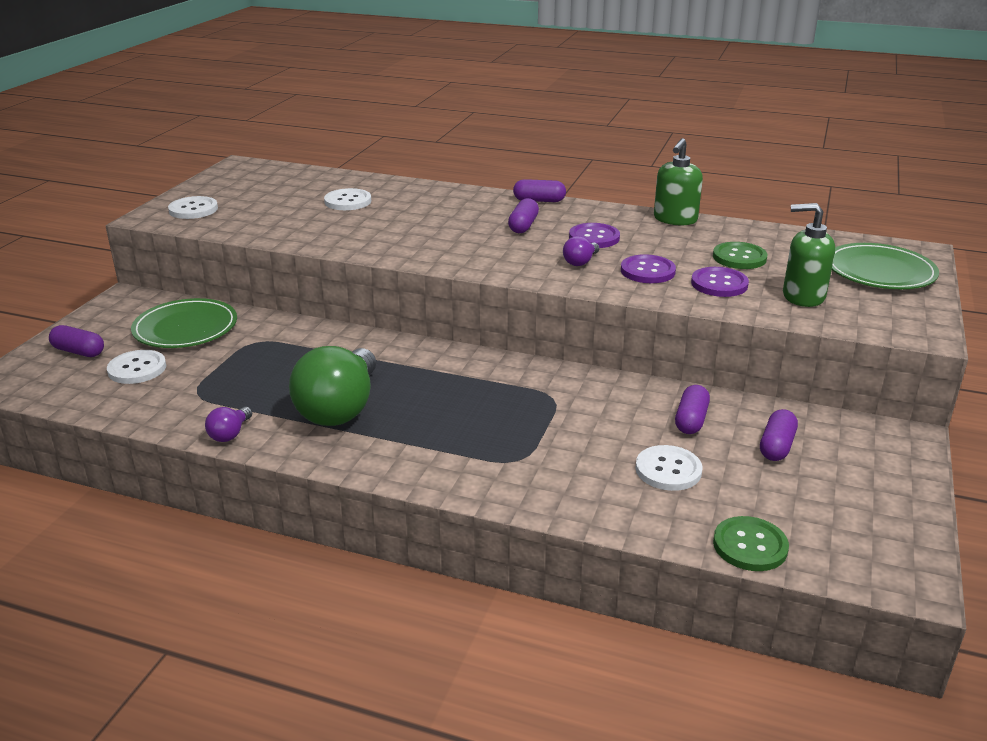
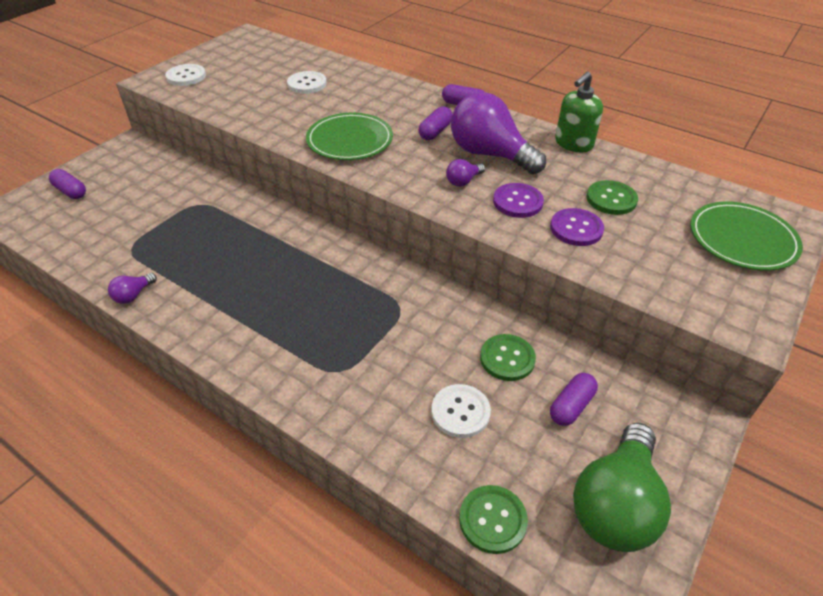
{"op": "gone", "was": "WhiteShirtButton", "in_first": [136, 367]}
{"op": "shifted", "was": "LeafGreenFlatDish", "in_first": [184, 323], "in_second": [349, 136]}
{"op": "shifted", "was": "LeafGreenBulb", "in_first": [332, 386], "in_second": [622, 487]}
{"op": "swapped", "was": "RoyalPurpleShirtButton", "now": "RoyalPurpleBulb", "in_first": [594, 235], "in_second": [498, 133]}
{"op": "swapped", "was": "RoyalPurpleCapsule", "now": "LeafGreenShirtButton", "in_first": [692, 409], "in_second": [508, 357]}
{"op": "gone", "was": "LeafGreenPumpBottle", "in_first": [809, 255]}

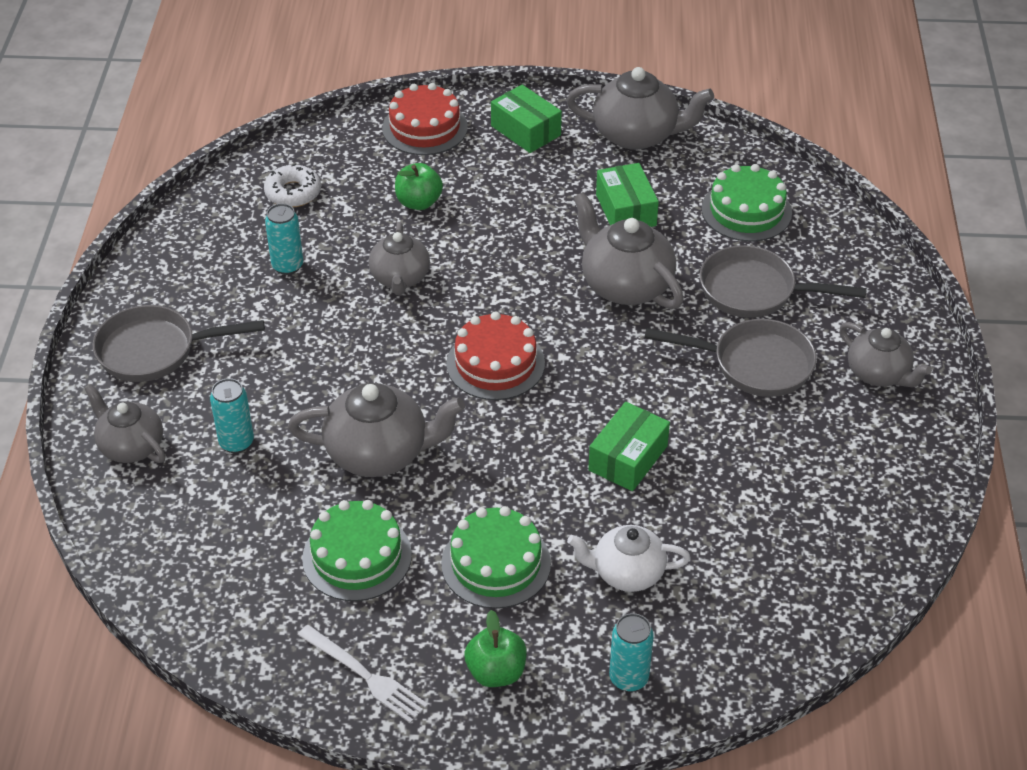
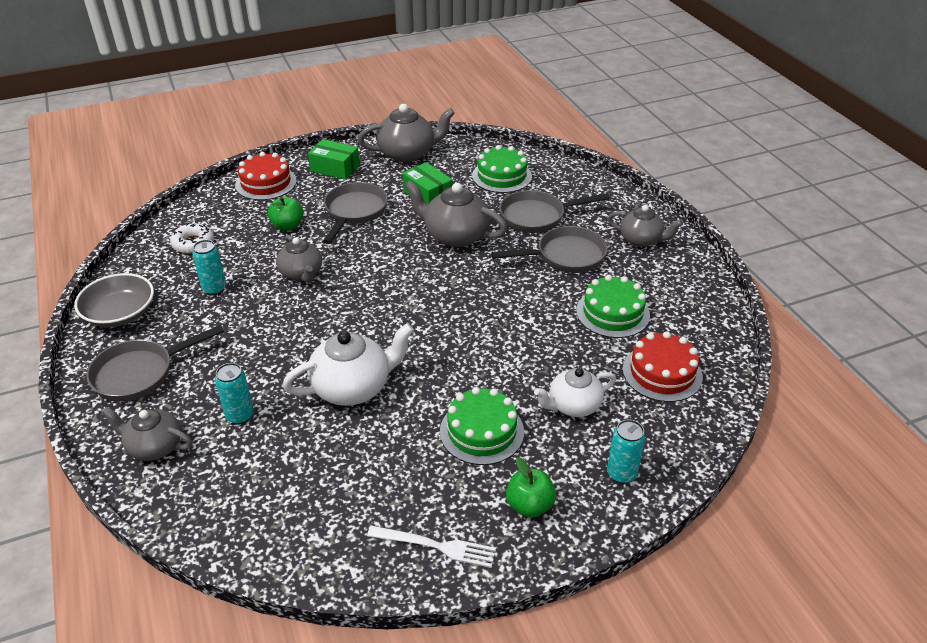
{"op": "repainted", "was": "GrayTeapot", "now": "WhiteTeapot", "in_first": [376, 430], "in_second": [348, 364]}
{"op": "shifted", "was": "LeafGreenLayerCake", "in_first": [357, 550], "in_second": [613, 306]}
{"op": "shifted", "was": "CrimsonLayerCake", "in_first": [495, 355], "in_second": [663, 366]}
{"op": "gone", "was": "LeafGreenPackage", "in_first": [629, 446]}
{"op": "new", "now": "GrayBowl", "in_second": [114, 300]}
{"op": "new", "now": "GraySkillet", "in_second": [355, 213]}

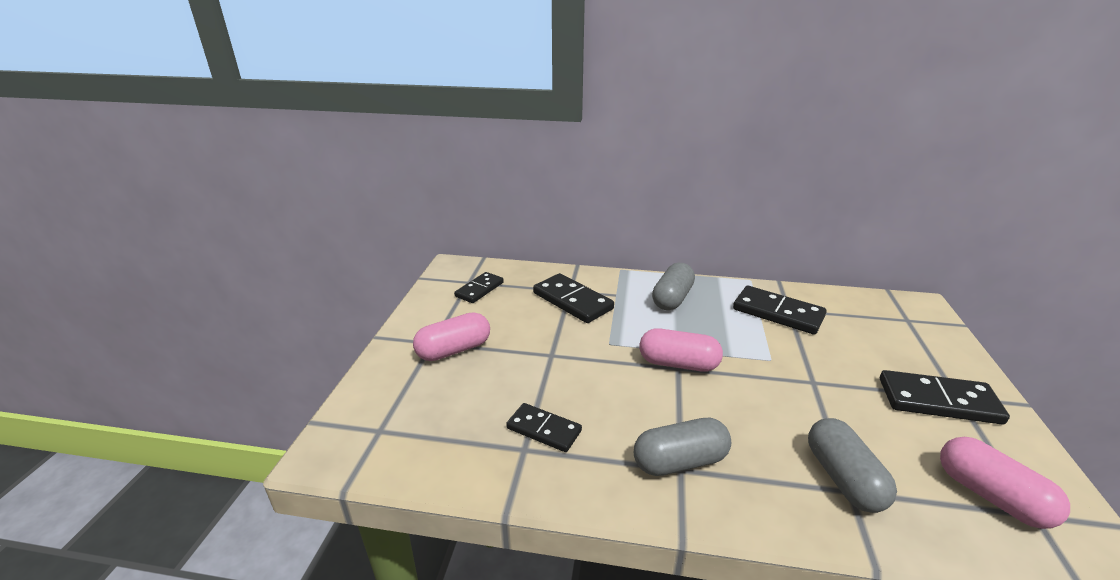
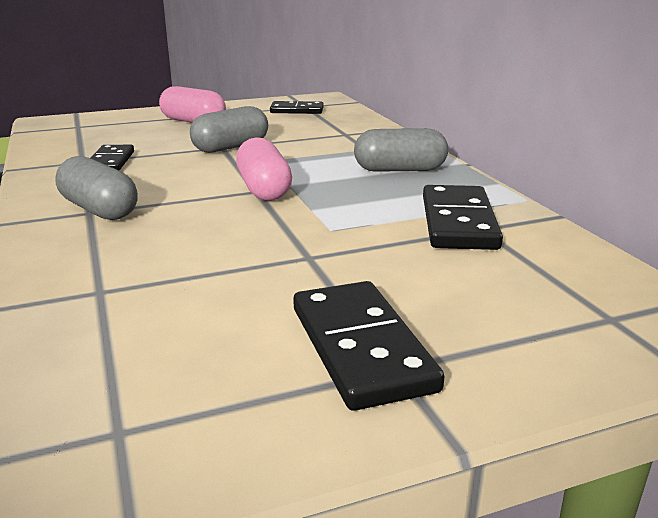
{"op": "gone", "was": "JetBlackDominoPiece", "in_first": [573, 298]}
{"op": "shifted", "was": "GrayCapsule", "in_first": [852, 465], "in_second": [229, 129]}
{"op": "gone", "was": "PinkCapsule", "in_first": [1005, 483]}

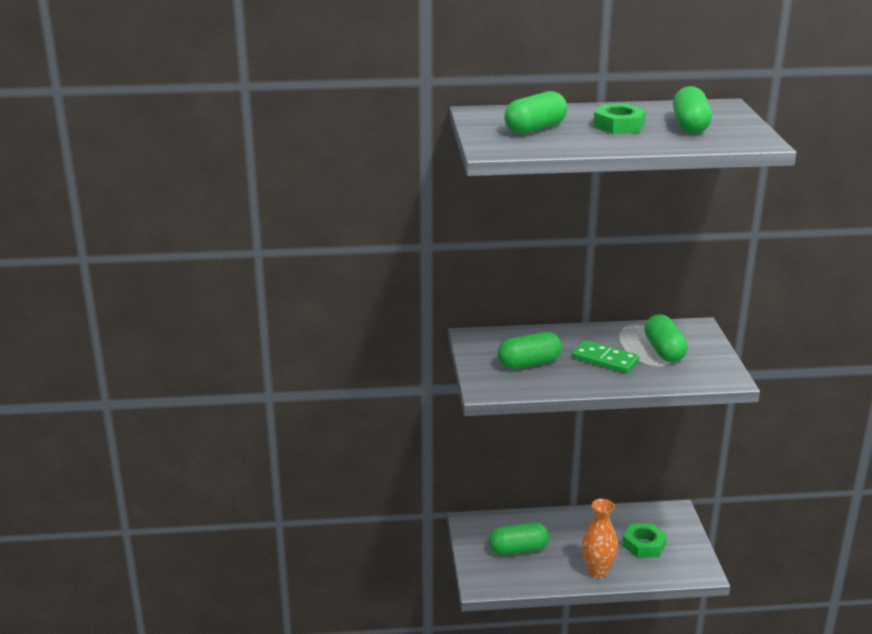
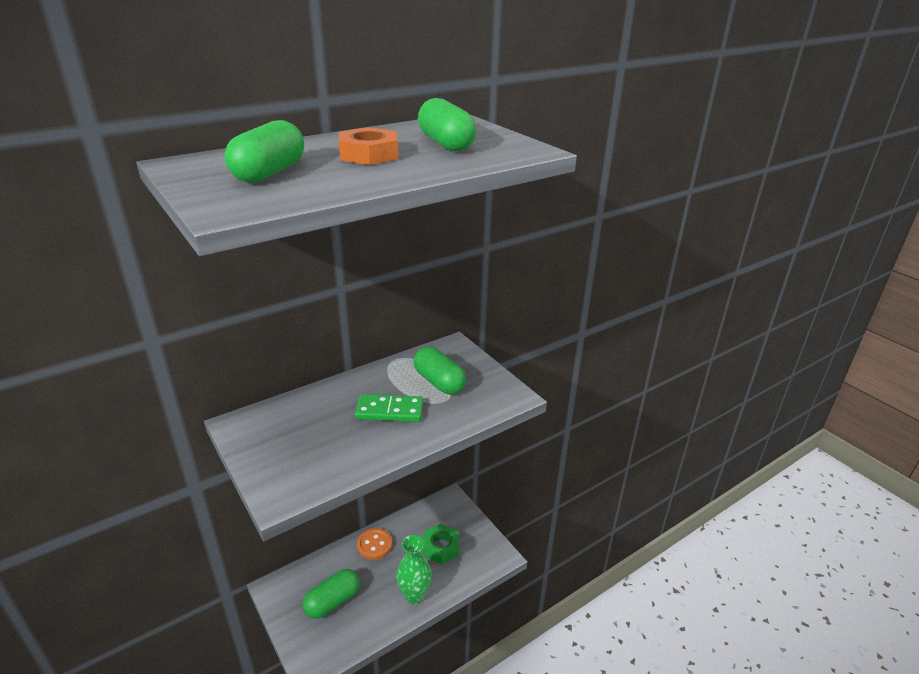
{"op": "gone", "was": "LeafGreenCapsule", "in_first": [530, 350]}
{"op": "repainted", "was": "OrangeVase", "now": "LeafGreenVase", "in_first": [600, 538], "in_second": [414, 569]}
{"op": "repainted", "was": "LeafGreenHexNut", "now": "OrangeHexNut", "in_first": [619, 118], "in_second": [368, 146]}
{"op": "new", "now": "OrangeShirtButton", "in_second": [374, 544]}

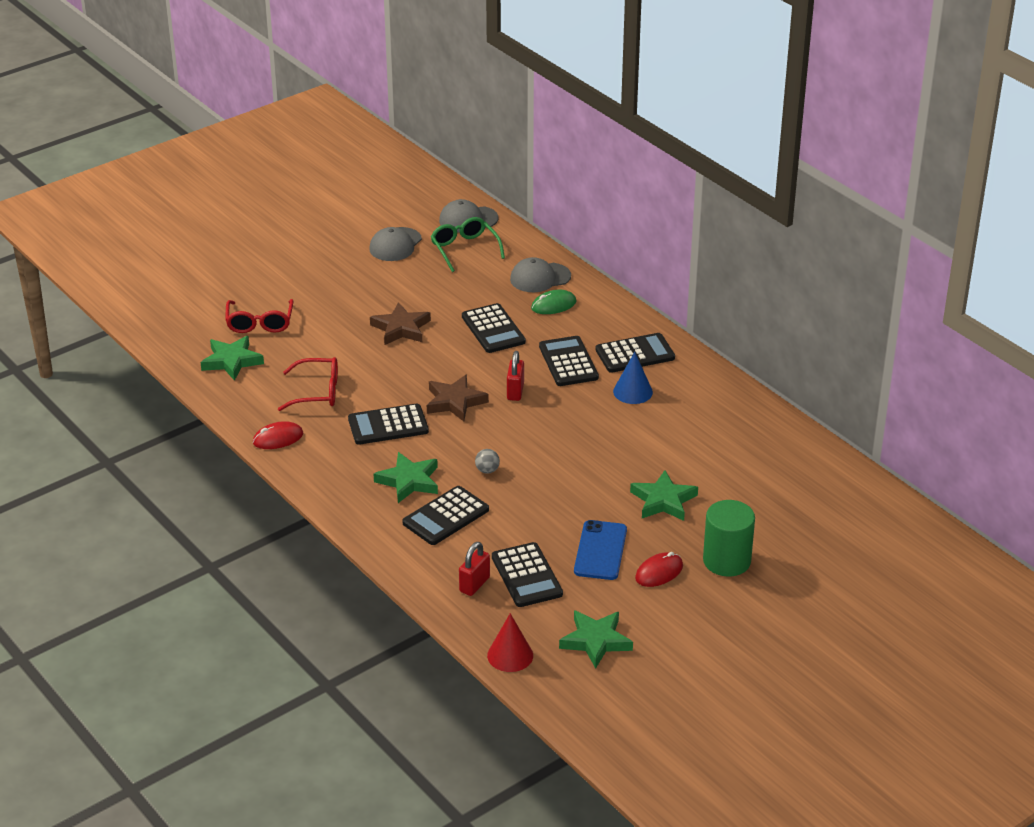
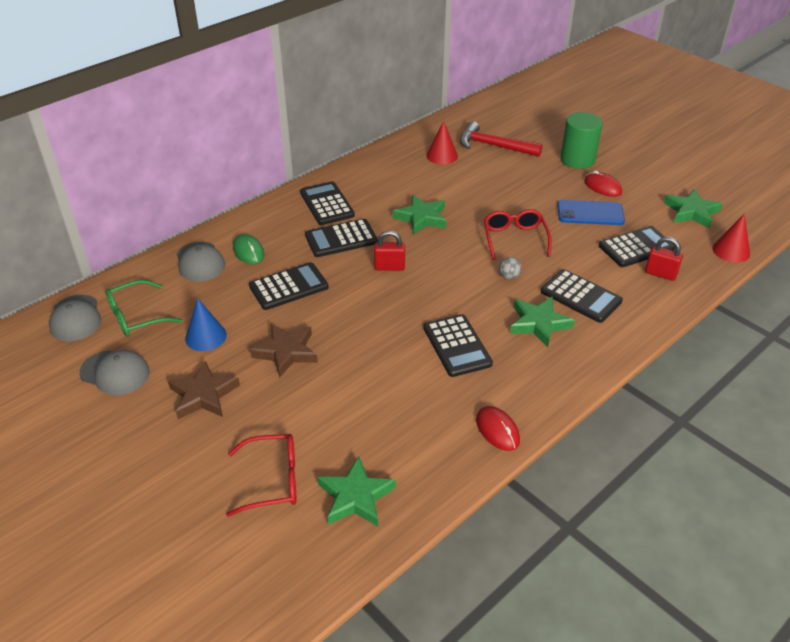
{"op": "shifted", "was": "CrimsonGlasses", "in_first": [308, 384], "in_second": [518, 234]}
{"op": "shifted", "was": "DarkBrownStarShape", "in_first": [458, 398], "in_second": [204, 390]}
{"op": "shifted", "was": "BlueCone", "in_first": [633, 378], "in_second": [206, 324]}
{"op": "shifted", "was": "LeafGreenStarShape", "in_first": [664, 495], "in_second": [420, 215]}
{"op": "new", "now": "CrimsonCone", "in_second": [442, 143]}
{"op": "new", "now": "CrimsonHammer", "in_second": [501, 139]}

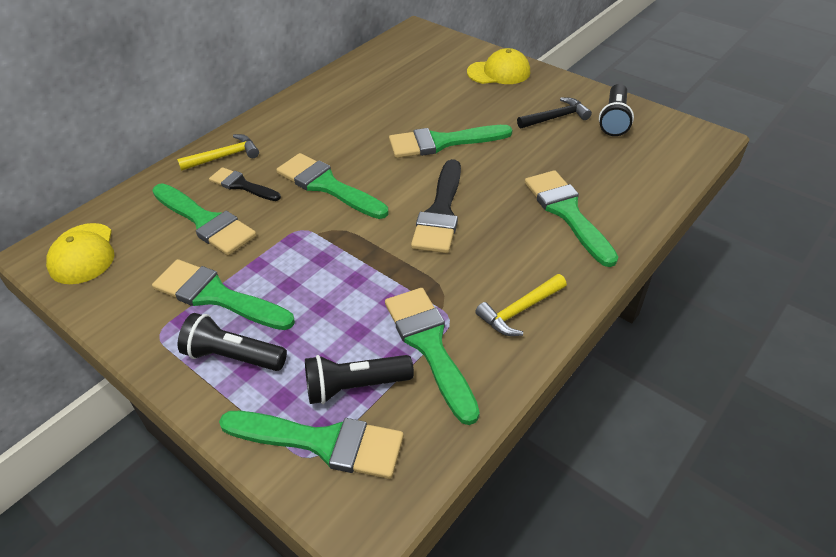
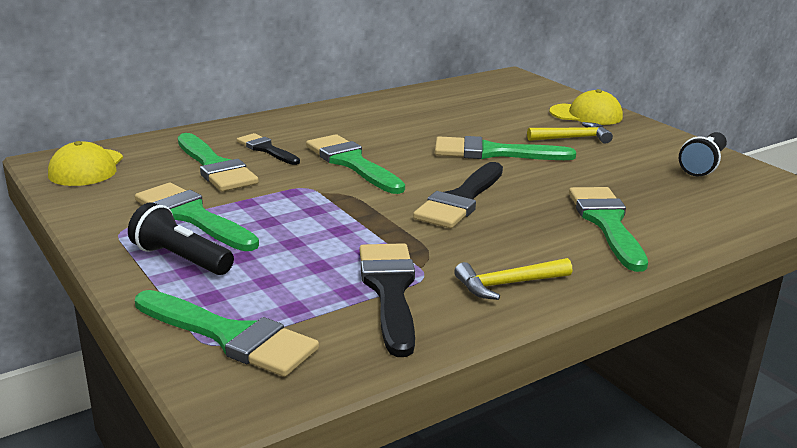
{"op": "shifted", "was": "YellowHammer", "in_first": [218, 152], "in_second": [570, 133]}
{"op": "gone", "was": "JetBlackTorch", "in_first": [359, 379]}
{"op": "repainted", "was": "LeafGreenPaintBrush", "now": "JetBlackPaintBrush", "in_first": [432, 356], "in_second": [387, 300]}
{"op": "gone", "was": "JetBlackHammer", "in_first": [554, 113]}

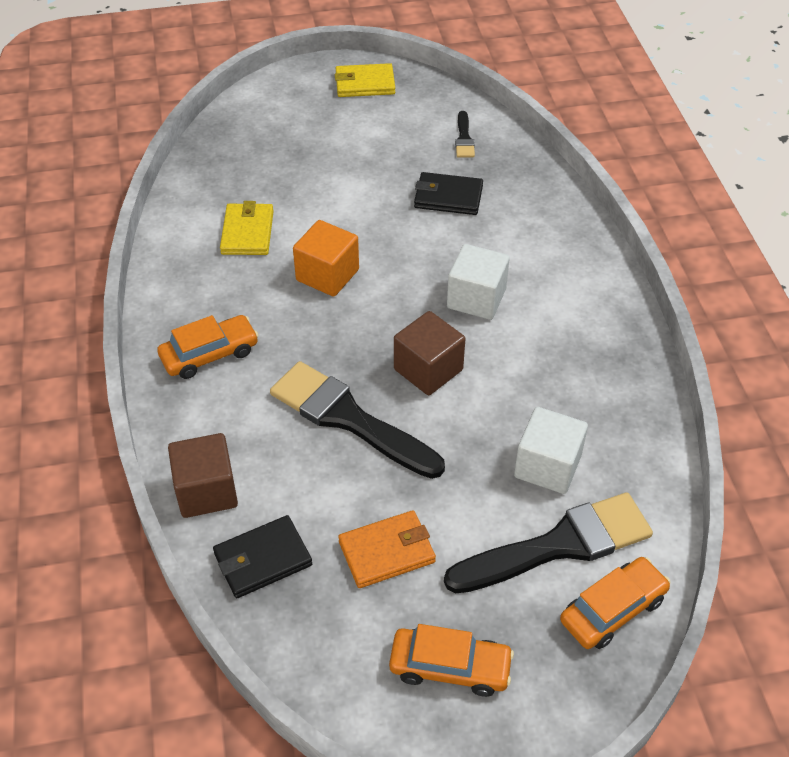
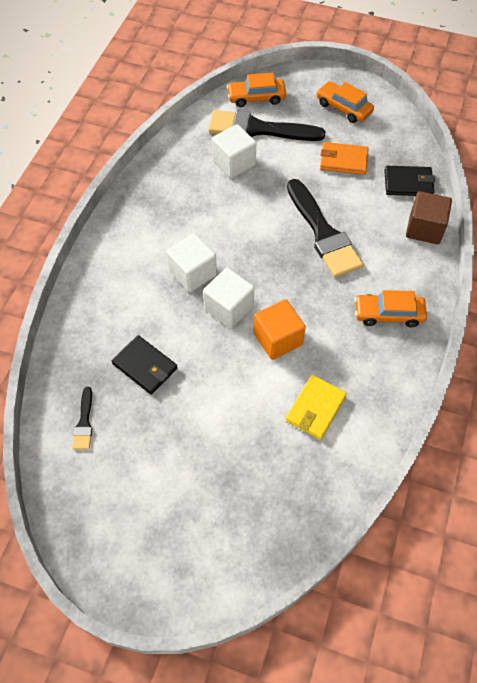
{"op": "gone", "was": "YellowCardWallet", "in_first": [365, 80]}
{"op": "gone", "was": "DarkBrownCube", "in_first": [429, 353]}
{"op": "rotated", "was": "JetBlackPaintBrush", "in_first": [465, 134], "in_second": [82, 418], "clockwise": 150}
{"op": "new", "now": "WhiteCube", "in_second": [228, 298]}

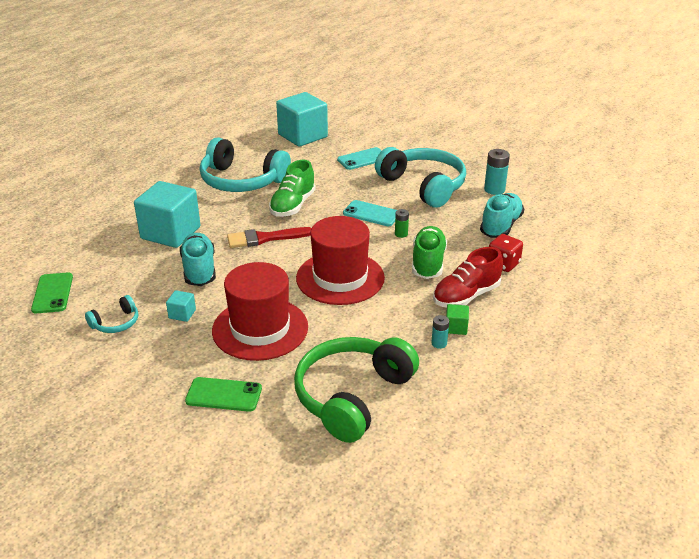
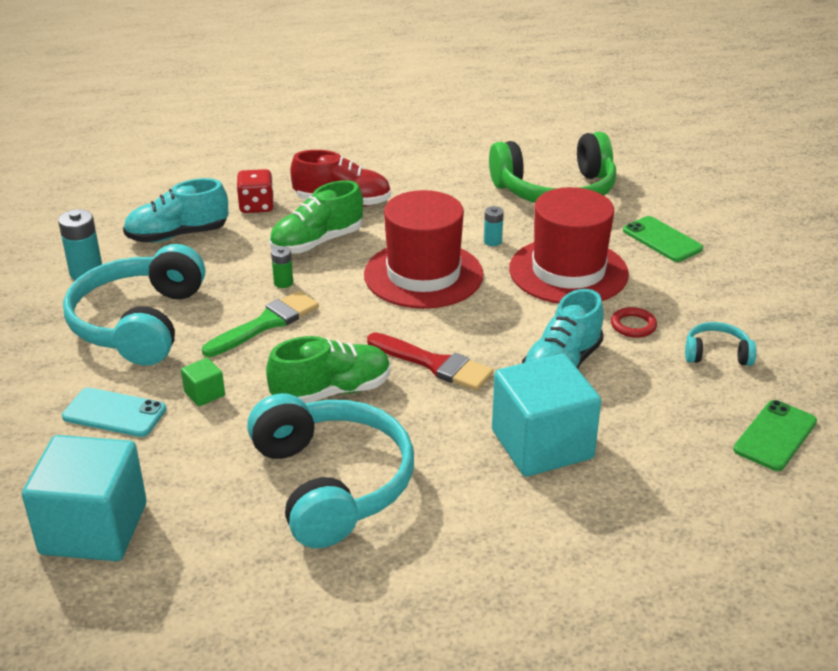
{"op": "swapped", "was": "TurquoiseCube", "now": "CrimsonHoop", "in_first": [181, 306], "in_second": [634, 322]}
{"op": "swapped", "was": "TurquoiseSmartphone", "now": "LeafGreenPaintBrush", "in_first": [370, 213], "in_second": [260, 324]}
{"op": "shifted", "was": "TurquoiseAaBattery", "in_first": [440, 332], "in_second": [494, 226]}
{"op": "shifted", "was": "LeafGreenCube", "in_first": [457, 319], "in_second": [203, 382]}

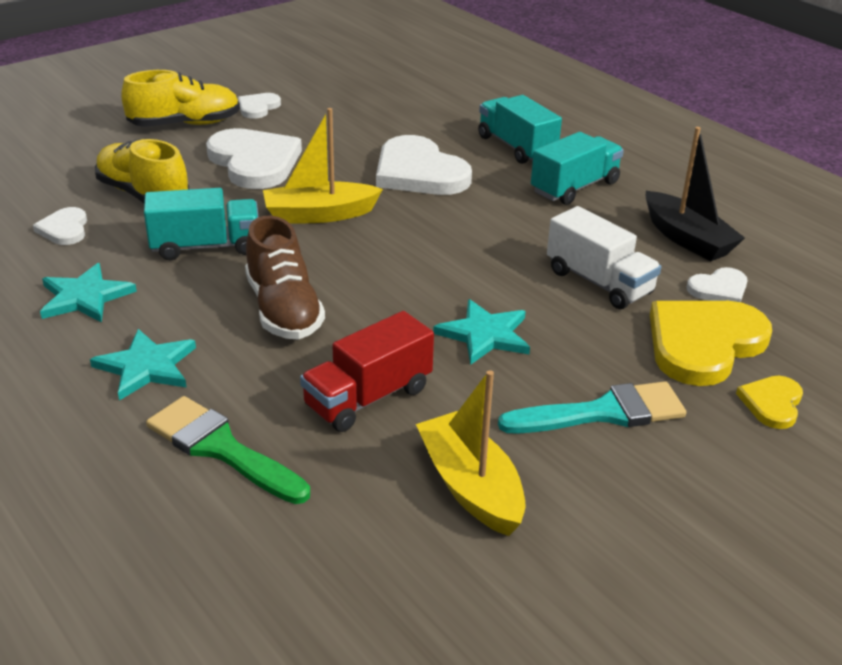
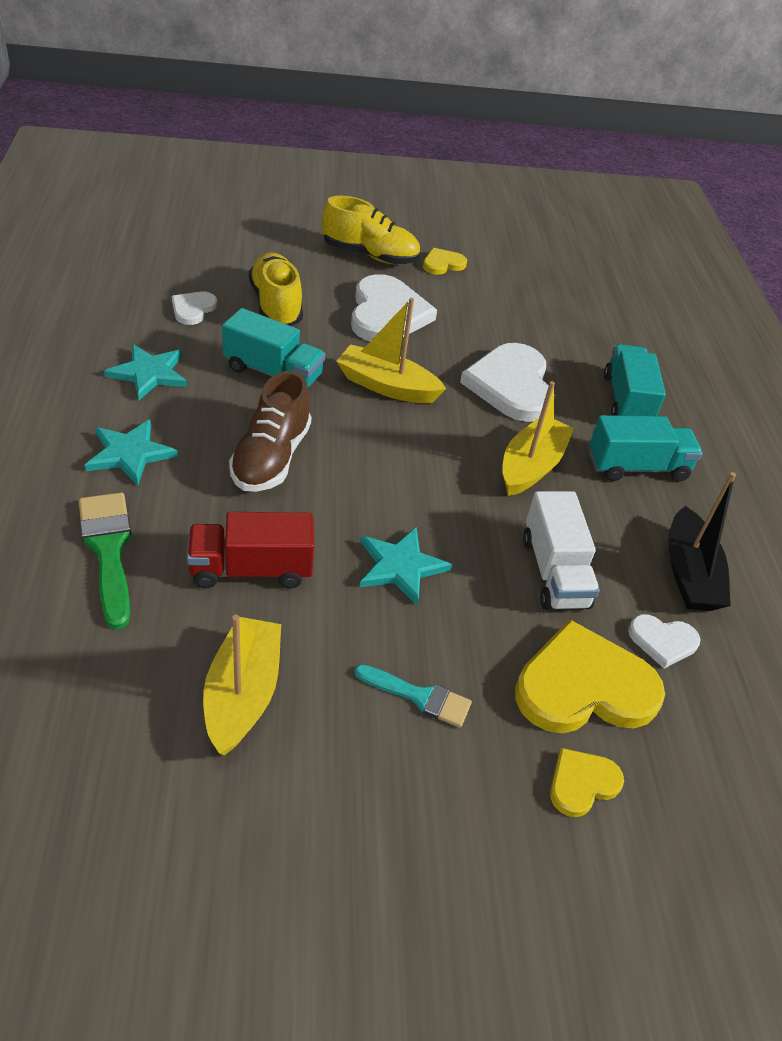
{"op": "repainted", "was": "WhiteHeartShape", "now": "YellowHeartShape", "in_first": [259, 106], "in_second": [445, 261]}
{"op": "scaled", "was": "TurquoisePaintBrush", "in_first": [592, 407], "in_second": [413, 696], "ratio": 0.64}
{"op": "new", "now": "YellowToyBoat", "in_second": [538, 438]}

